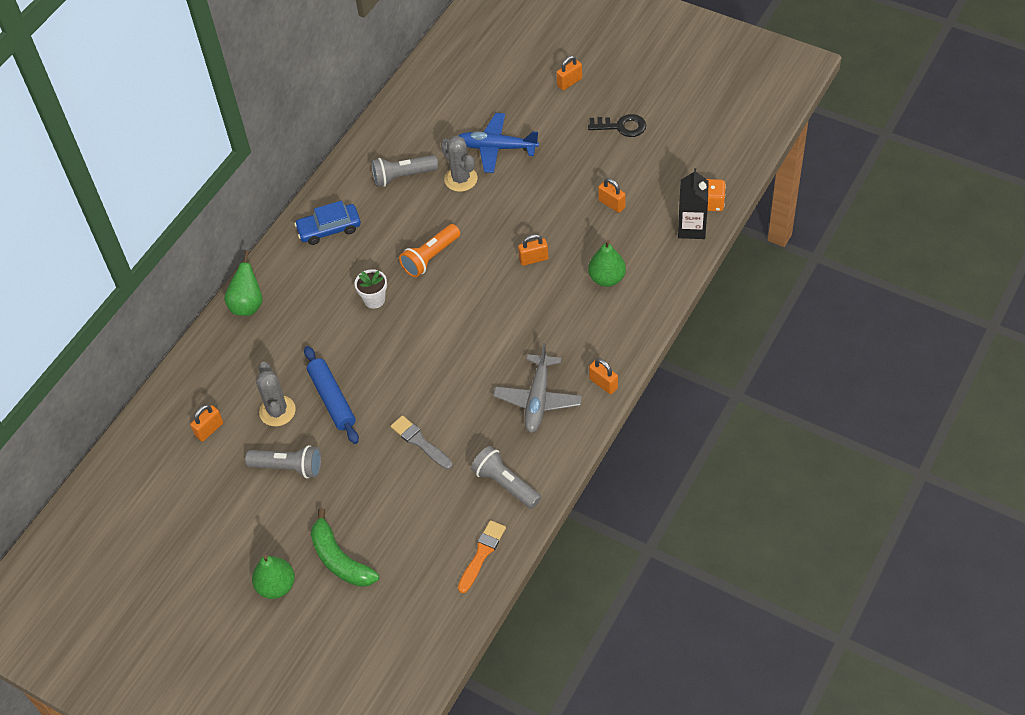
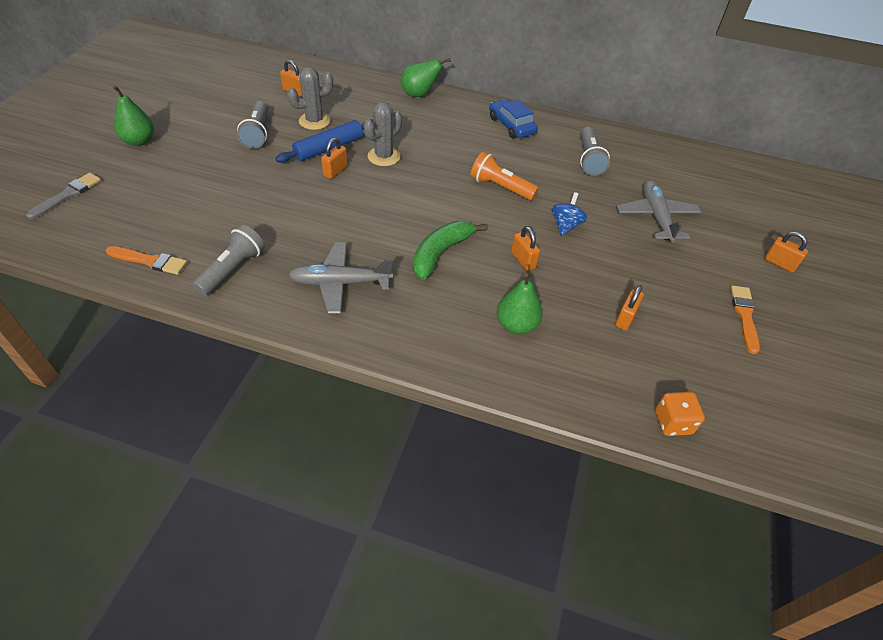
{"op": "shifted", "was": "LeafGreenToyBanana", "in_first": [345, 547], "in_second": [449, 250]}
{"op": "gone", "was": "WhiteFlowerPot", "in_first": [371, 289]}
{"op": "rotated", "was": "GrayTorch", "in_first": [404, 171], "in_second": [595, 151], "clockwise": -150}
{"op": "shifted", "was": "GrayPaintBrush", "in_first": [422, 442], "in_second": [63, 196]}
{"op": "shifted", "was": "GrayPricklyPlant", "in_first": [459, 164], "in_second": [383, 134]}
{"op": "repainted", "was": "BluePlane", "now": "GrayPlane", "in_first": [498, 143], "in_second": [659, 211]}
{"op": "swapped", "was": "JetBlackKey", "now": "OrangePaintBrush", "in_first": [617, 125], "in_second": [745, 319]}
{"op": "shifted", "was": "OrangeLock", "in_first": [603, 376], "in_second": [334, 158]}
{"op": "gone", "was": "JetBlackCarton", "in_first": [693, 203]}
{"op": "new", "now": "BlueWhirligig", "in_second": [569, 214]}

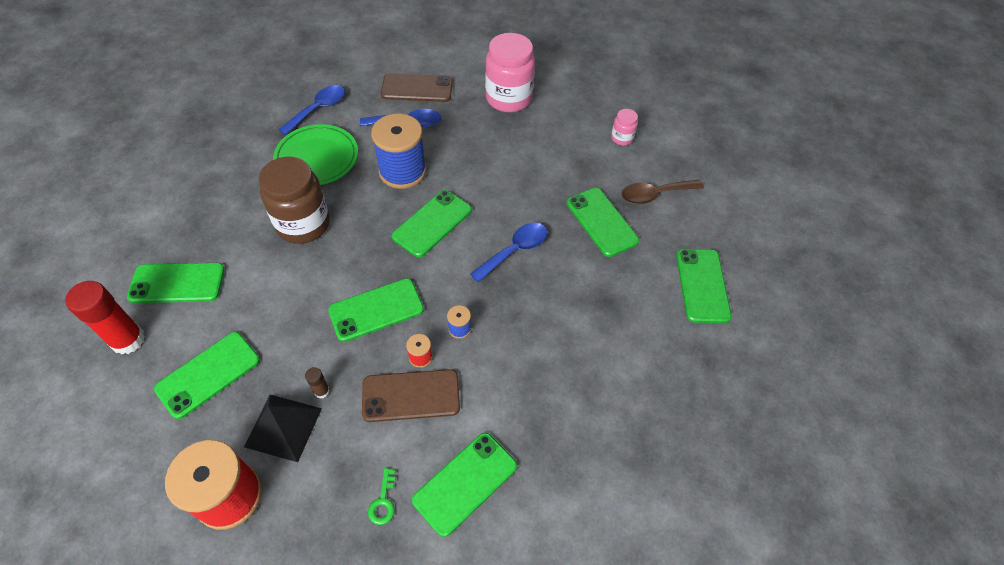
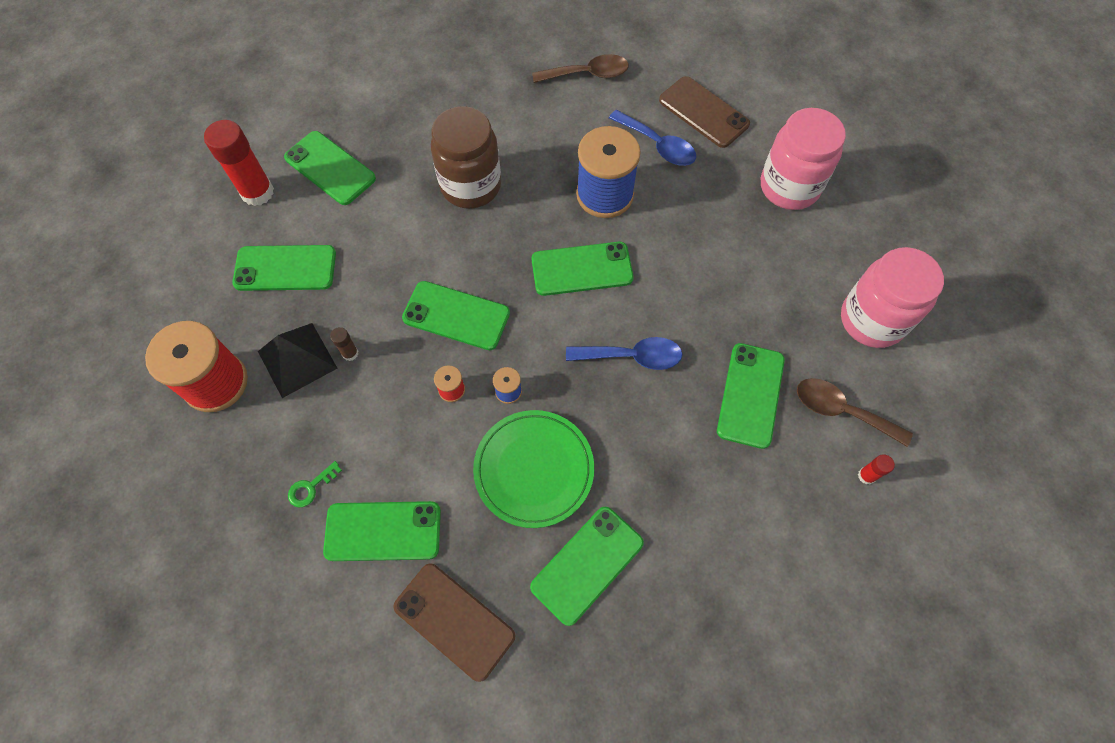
{"op": "shifted", "was": "LeafGreenFlatDish", "in_first": [315, 154], "in_second": [533, 469]}
{"op": "repainted", "was": "BlueSpoon", "now": "DarkBrownSpoon", "in_first": [311, 110], "in_second": [580, 68]}
{"op": "shifted", "was": "DarkBrownSmartphone", "in_first": [411, 395], "in_second": [454, 622]}
{"op": "scaled", "was": "PinkJamJar", "in_first": [624, 127], "in_second": [892, 297], "ratio": 2.13}
{"op": "shifted", "was": "LeafGreenSmartphone", "in_first": [704, 286], "in_second": [587, 566]}
{"op": "new", "now": "CrimsonGlue", "in_second": [876, 469]}

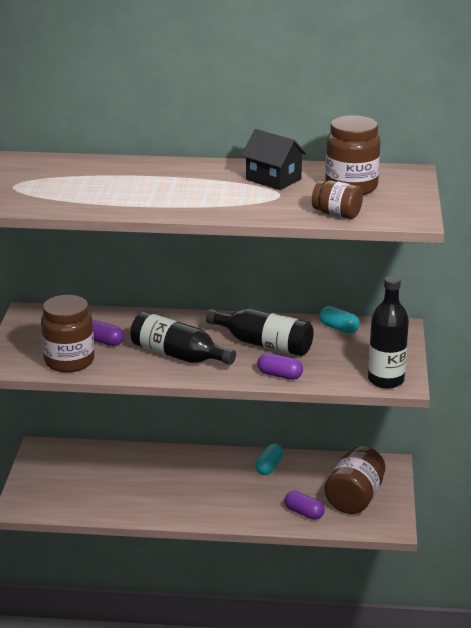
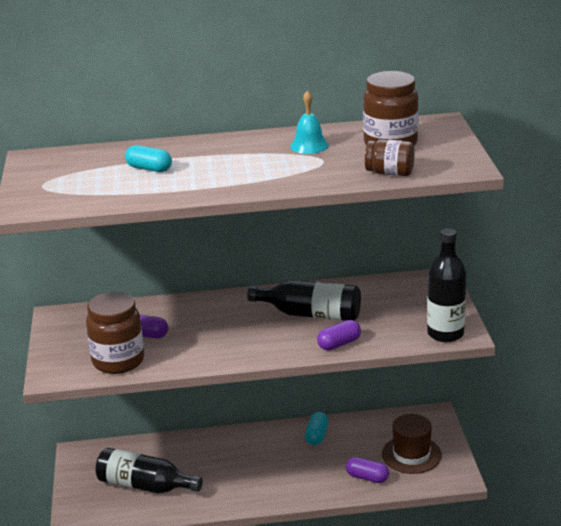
{"op": "shifted", "was": "JetBlackDrinkBottle", "in_first": [183, 338], "in_second": [149, 470]}
{"op": "swapped", "was": "JetBlackToyHouse", "now": "TurquoiseHandBell", "in_first": [274, 159], "in_second": [309, 122]}
{"op": "rotated", "was": "RoyalPurpleCapsule", "in_first": [280, 366], "in_second": [339, 335], "clockwise": -45}
{"op": "shifted", "was": "TurquoiseCapsule", "in_first": [339, 319], "in_second": [148, 158]}
{"op": "swapped", "was": "DarkBrownJamJar", "now": "DarkBrownHat", "in_first": [354, 480], "in_second": [412, 444]}

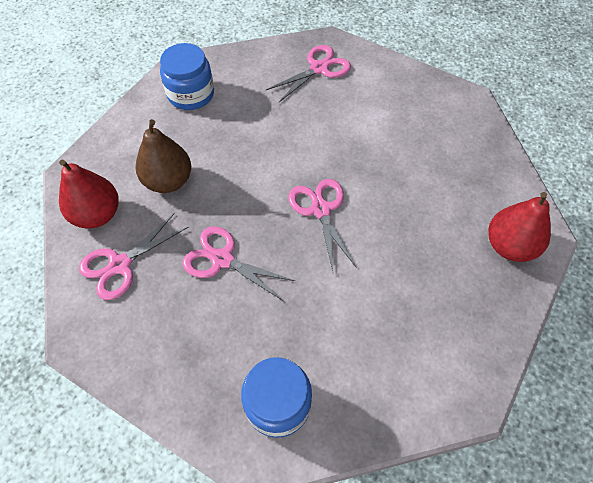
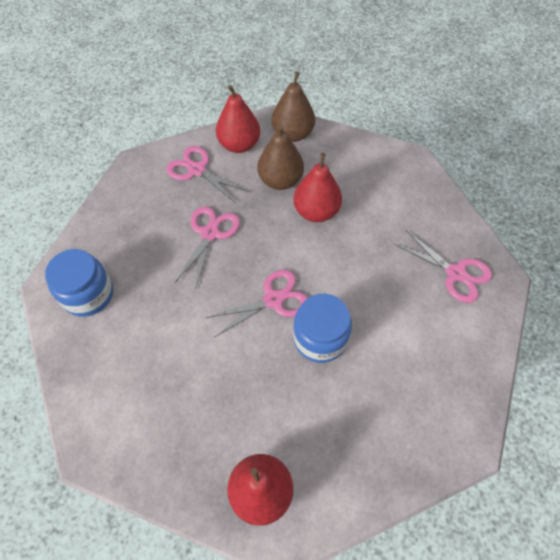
{"op": "shifted", "was": "BlueJamJar", "in_first": [187, 76], "in_second": [322, 328]}
{"op": "new", "now": "DarkBrownPearFruit", "in_second": [293, 107]}
{"op": "new", "now": "CrimsonPearFruit", "in_second": [317, 187]}

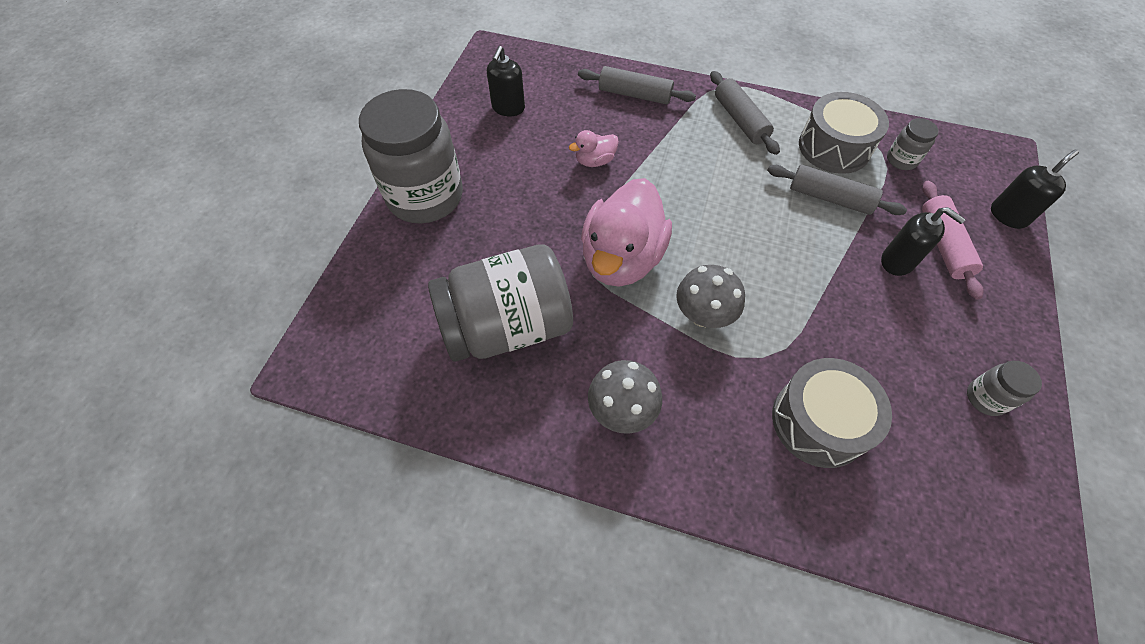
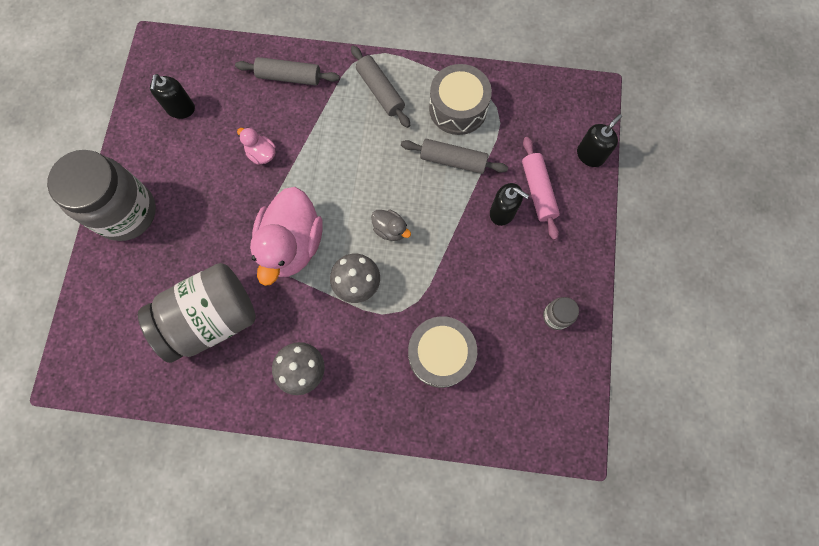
{"op": "rotated", "was": "PinkRubberDuck", "in_first": [594, 148], "in_second": [256, 146], "clockwise": 75}
{"op": "gone", "was": "GrayJamJar", "in_first": [913, 144]}
{"op": "new", "now": "GrayRubberDuck", "in_second": [391, 225]}

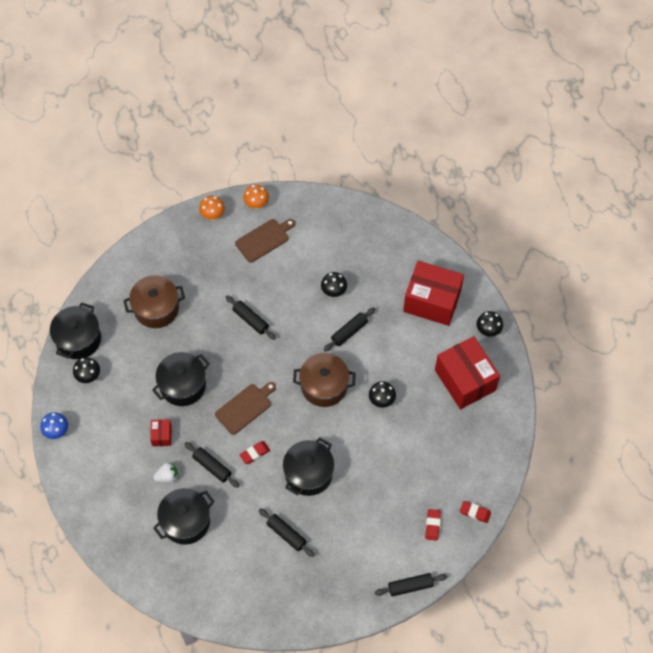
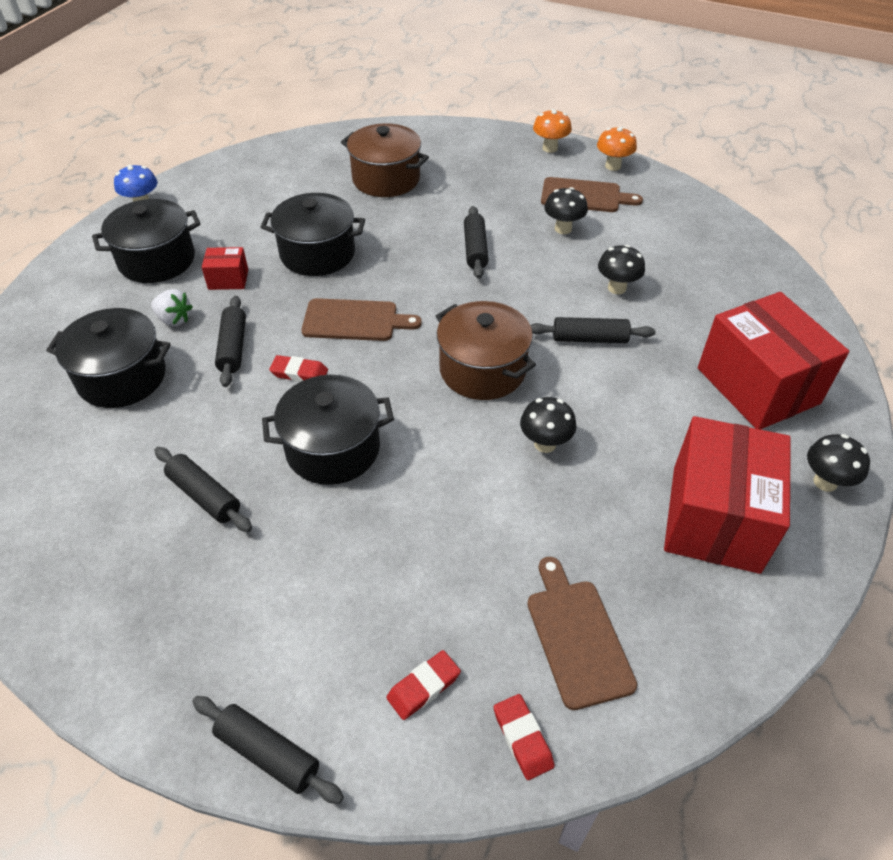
{"op": "shifted", "was": "JetBlackStockpot", "in_first": [75, 330], "in_second": [146, 241]}
{"op": "shifted", "was": "JetBlackFungus", "in_first": [86, 370], "in_second": [566, 210]}
{"op": "rotated", "was": "CrimsonPackage", "in_first": [161, 432], "in_second": [225, 268], "clockwise": 45}
{"op": "rotated", "was": "JetBlackRollingPin", "in_first": [287, 532], "in_second": [203, 489], "clockwise": -45}
{"op": "new", "now": "DarkBrownBreadBoard", "in_second": [582, 633]}

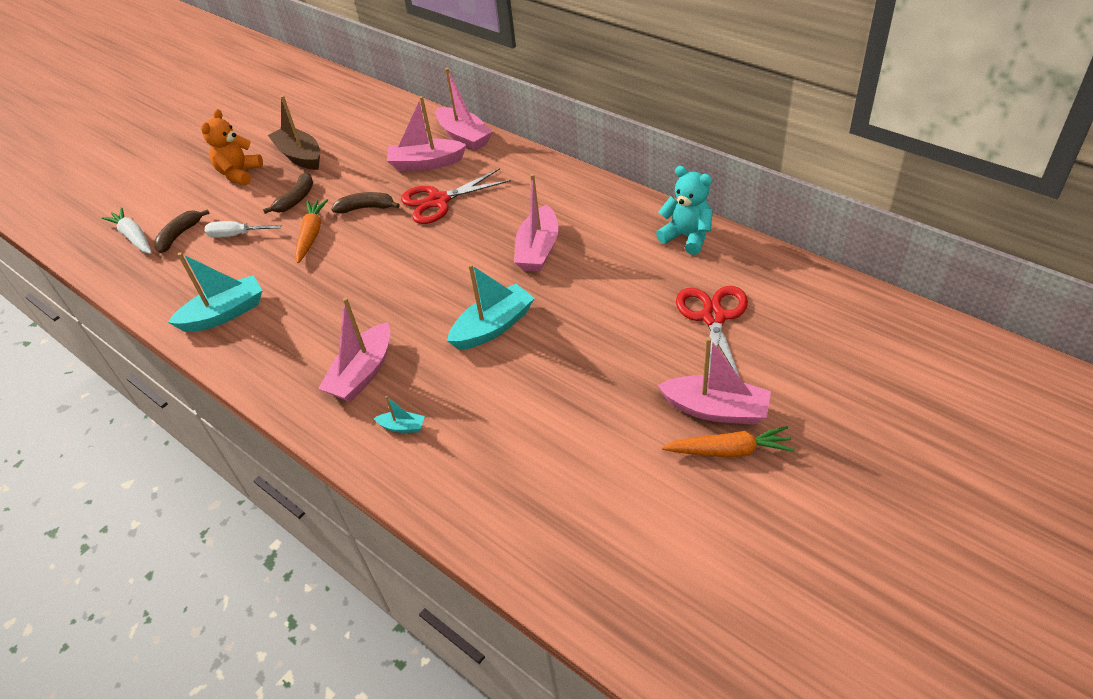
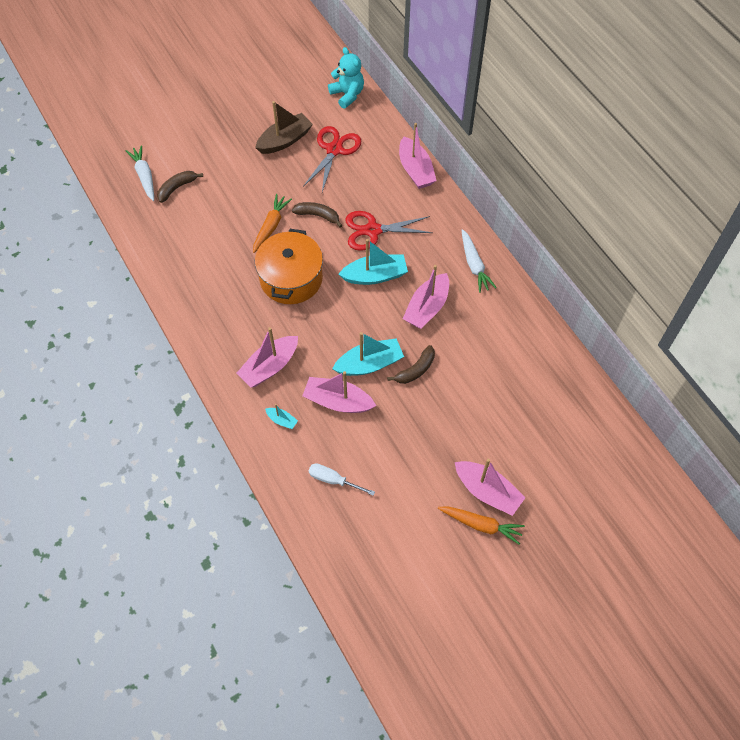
{"op": "shifted", "was": "TurquoiseToyBoat", "in_first": [215, 292], "in_second": [373, 262]}
{"op": "gone", "was": "OrangeTeddyBear", "in_first": [232, 147]}
{"op": "shifted", "was": "WhiteHandScrewdriver", "in_first": [243, 229], "in_second": [342, 479]}
{"op": "shifted", "was": "DarkBrownToyBanana", "in_first": [288, 193], "in_second": [411, 364]}
{"op": "rotated", "was": "DarkBrownToyBoat", "in_first": [294, 132], "in_second": [284, 127], "clockwise": 75}
{"op": "shifted", "was": "PinkToyBoat", "in_first": [427, 133], "in_second": [339, 392]}
{"op": "shifted", "was": "TurquoiseTeddyBear", "in_first": [684, 210], "in_second": [346, 78]}
{"op": "shifted", "was": "CrimsonShears", "in_first": [712, 331], "in_second": [332, 159]}
{"op": "new", "now": "OrangeStockpot", "in_second": [289, 266]}
{"op": "new", "now": "WhiteCarrot", "in_second": [479, 261]}

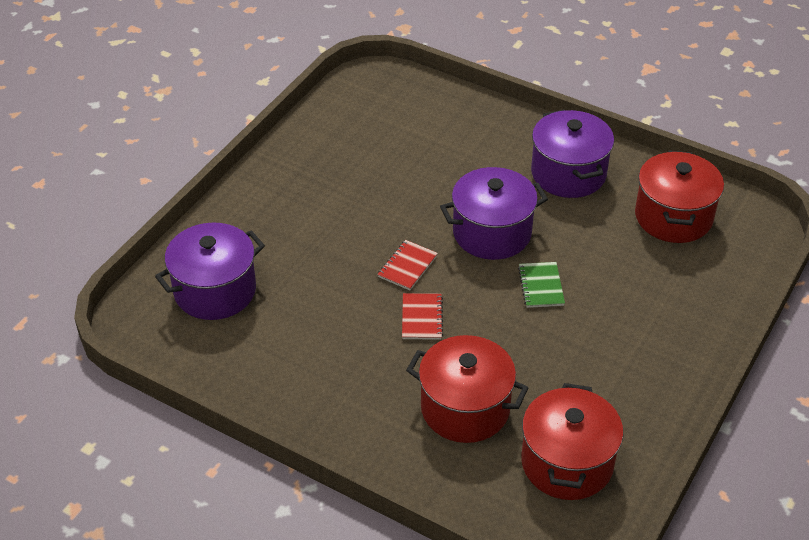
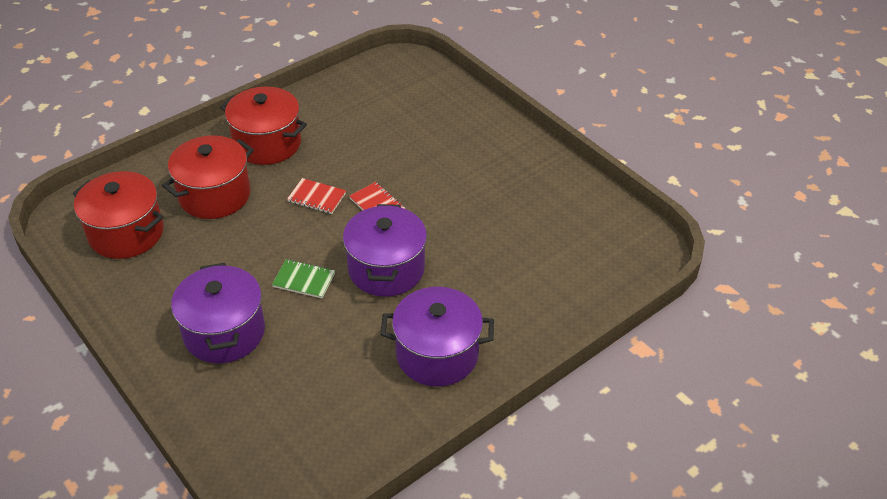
{"op": "shifted", "was": "RoyalPurpleStockpot", "in_first": [210, 271], "in_second": [218, 313]}
{"op": "shifted", "was": "CrimsonStockpot", "in_first": [679, 196], "in_second": [263, 126]}

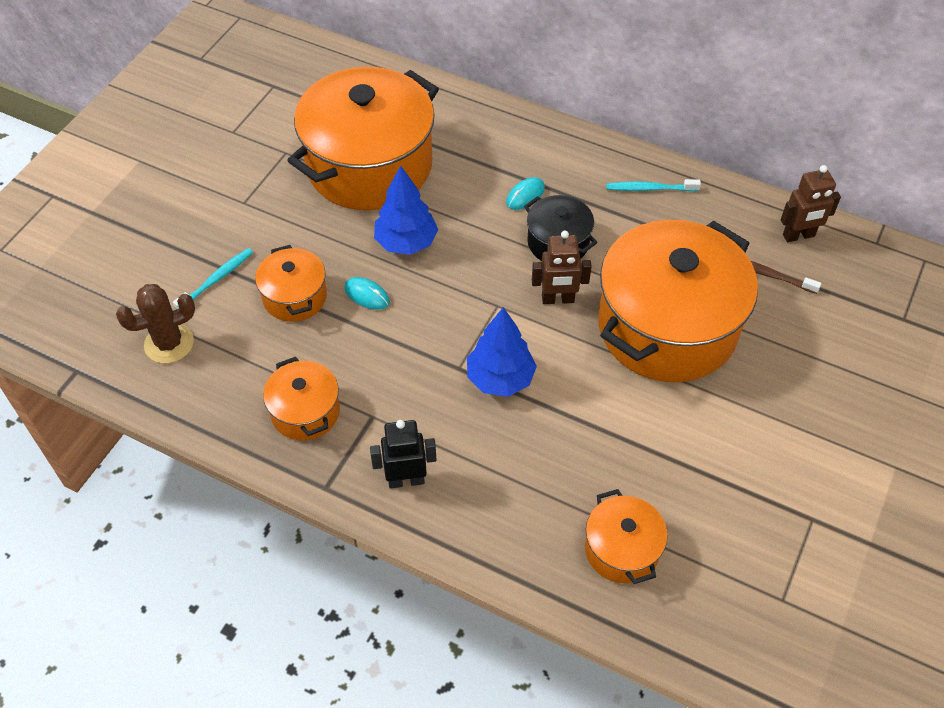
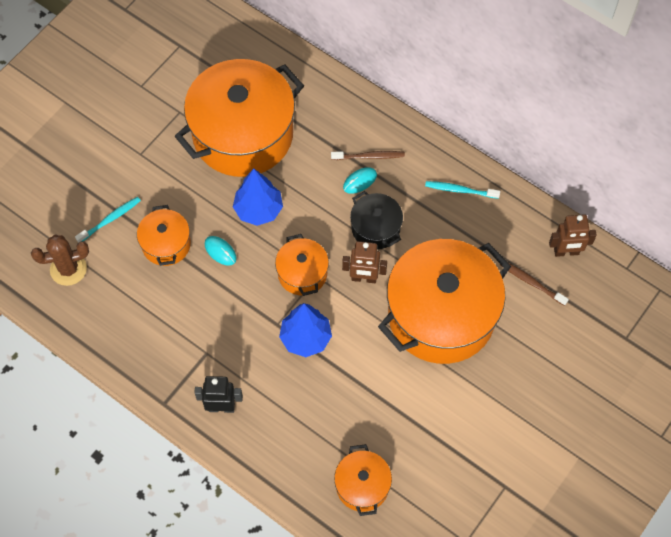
{"op": "shifted", "was": "OrangeStockpot", "in_first": [301, 399], "in_second": [302, 265]}
{"op": "new", "now": "DarkBrownToothBrush", "in_second": [368, 155]}

